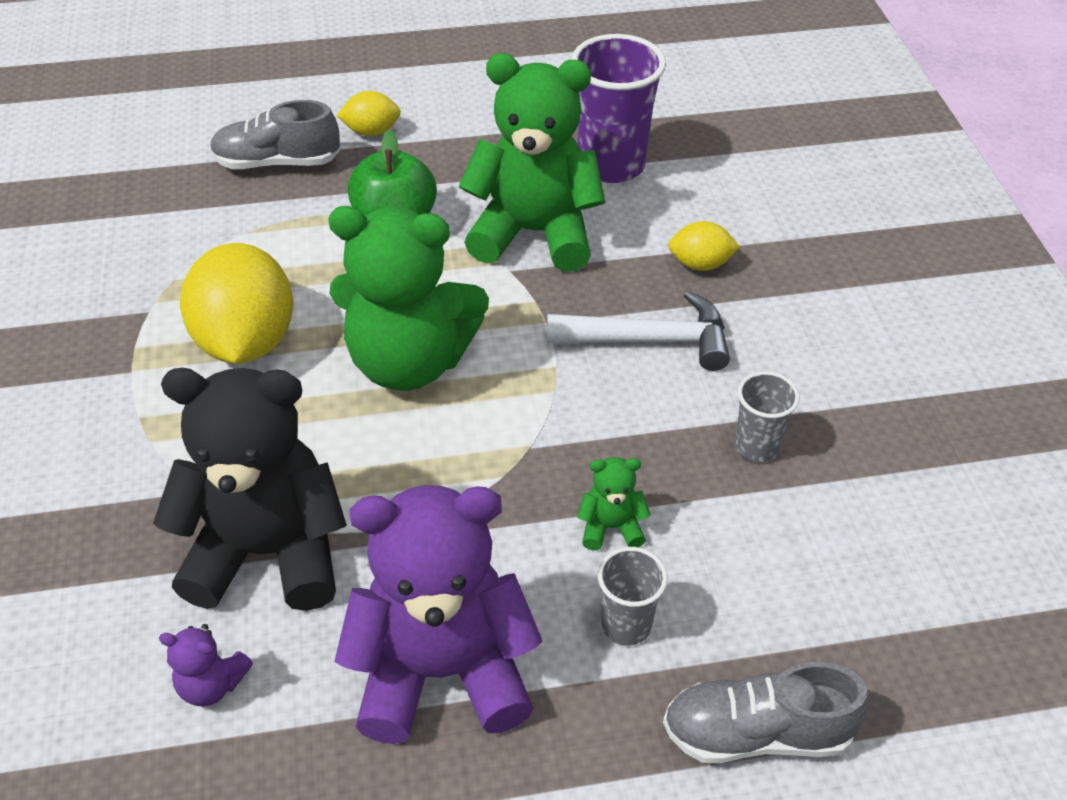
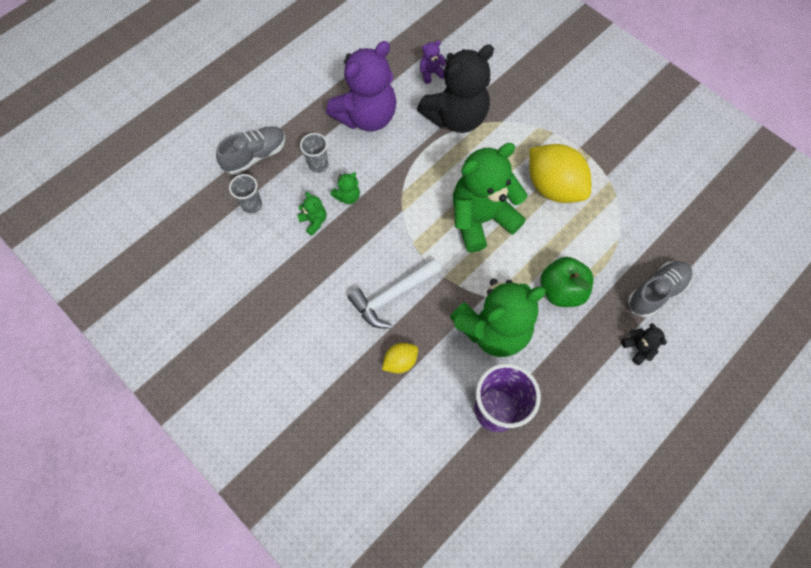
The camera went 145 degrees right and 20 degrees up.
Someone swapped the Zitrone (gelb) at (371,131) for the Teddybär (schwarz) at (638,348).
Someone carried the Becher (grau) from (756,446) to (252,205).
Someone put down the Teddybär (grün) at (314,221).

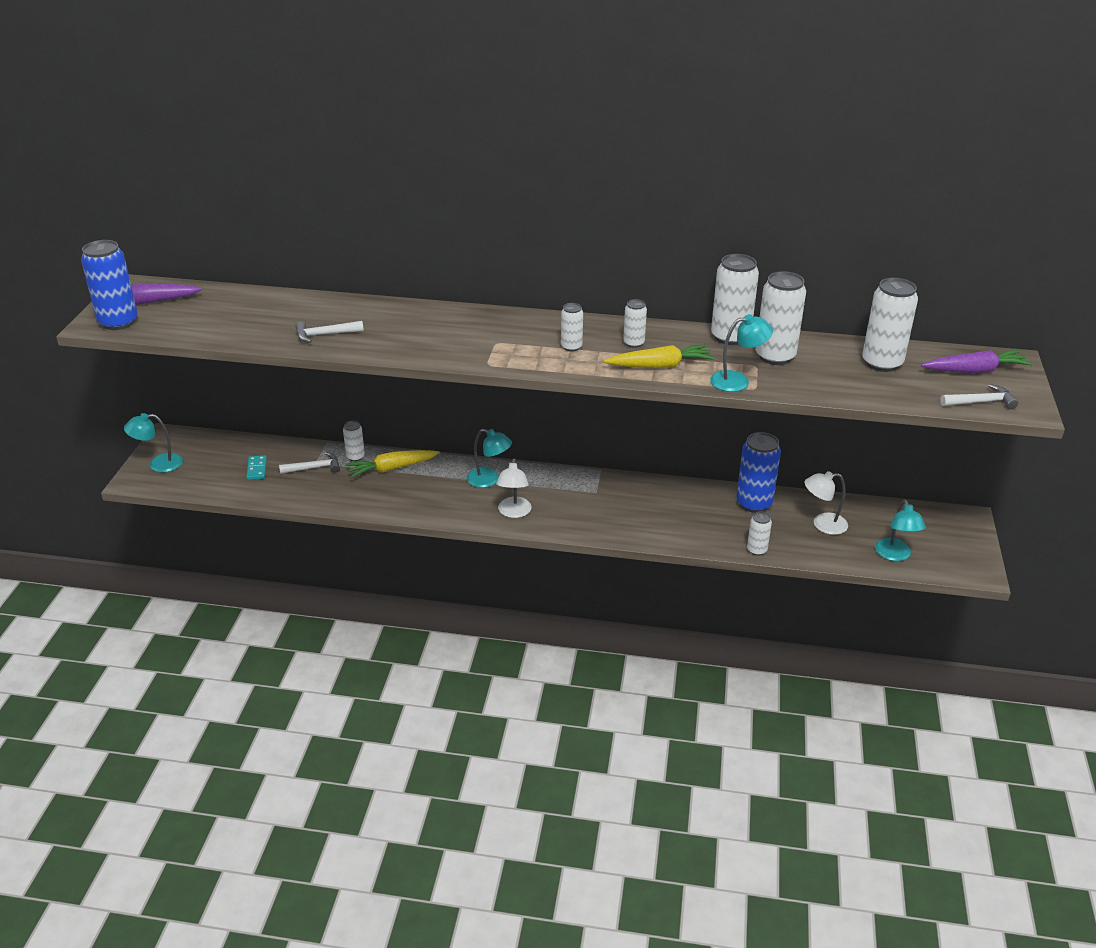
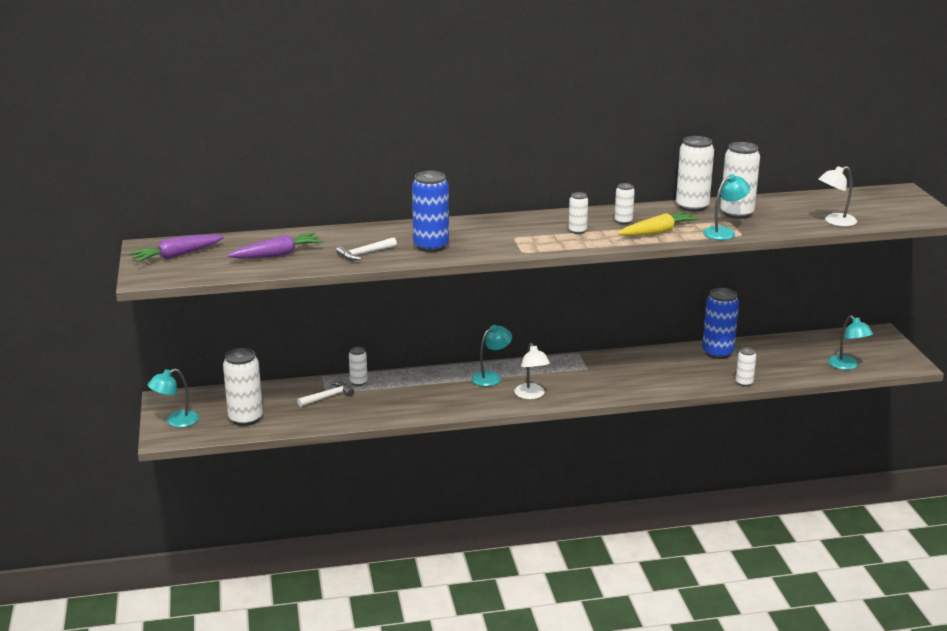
The camera went 20 degrees left and 10 degrees down.
Someone carried the Dose (blau) from (118,322) to (431,246).
Someone took away the Dominostein (türkis) at (257,469).
Someone took away the Karotte (gelb) at (392,468).
Someone rotated the Lampe (türkis) at (489,480) by 45 degrees counterclockwise.
Someone carried the Lampe (weiß) from (822,524) to (835,222).
Someone carried the Dose (weiß) from (882,363) to (245,418).
Someone carried the Karotte (lila) from (975,370) to (277,254).
Someone took away the Hammer (weiß) at (981,402).

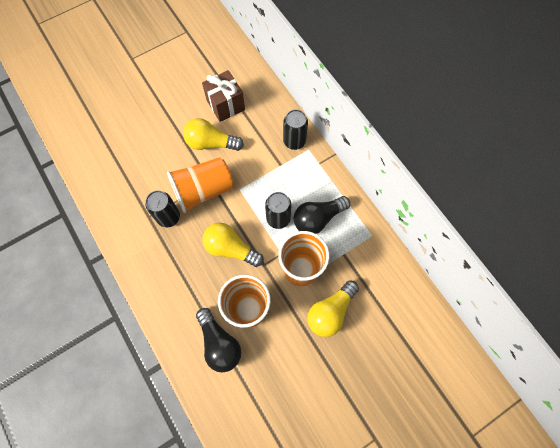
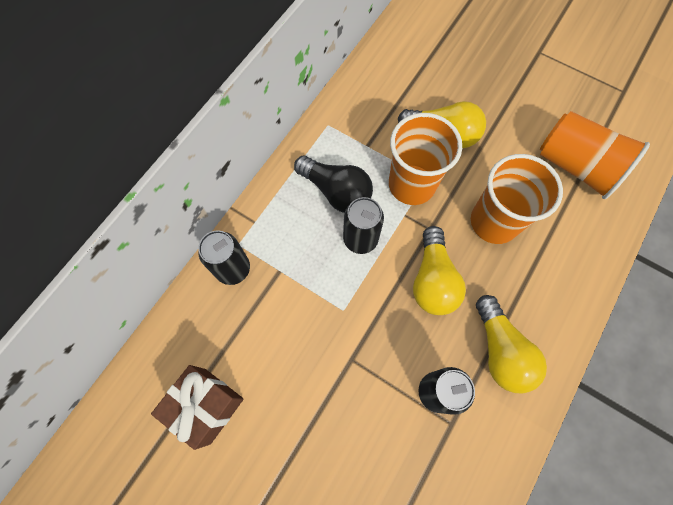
The camera went 115 degrees left and 0 degrees up.
Someone carried the Becher (orange) from (203,190) to (576,166).
Someone carried the Glühbirne (gelb) from (211,143) to (500,351).
Someone took away the Glühbirne (schwarz) at (219,343).

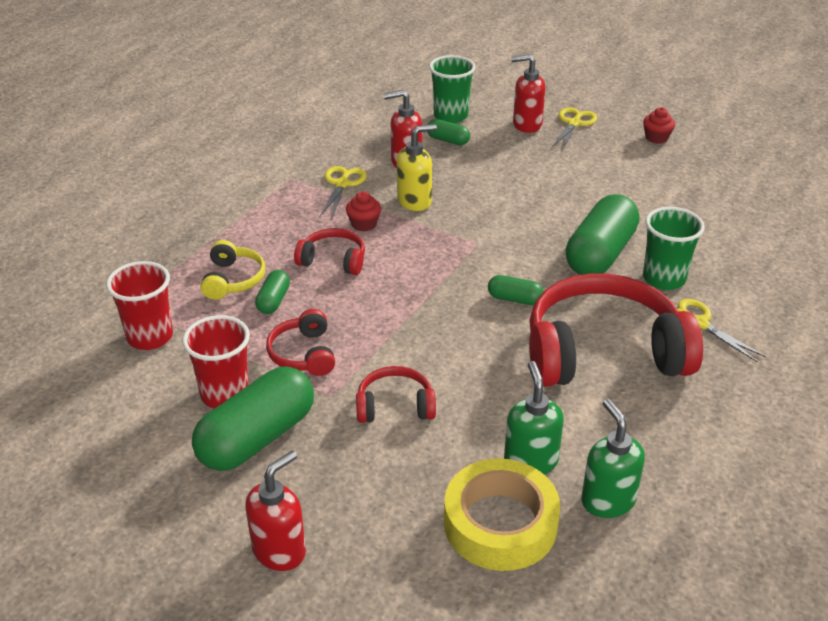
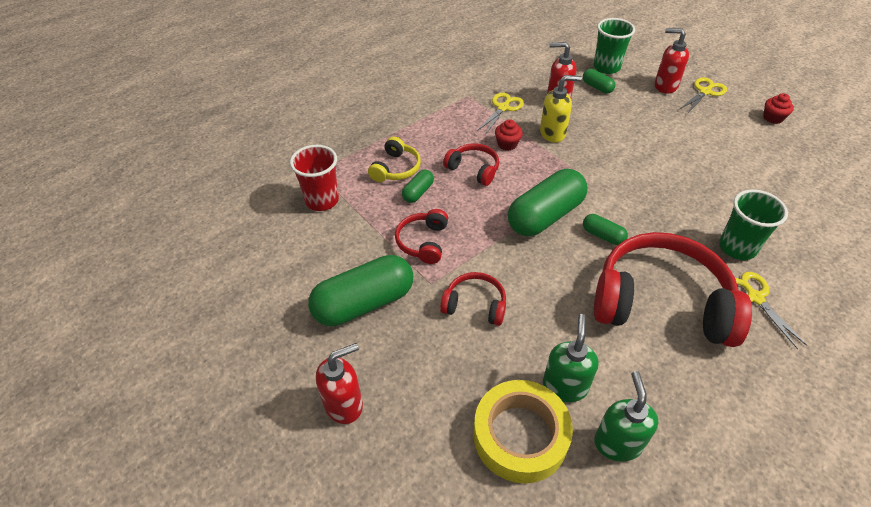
The camera went 20 degrees right and 10 degrees up.
Someone took away the Becher (rot) at (225,394).
Someone carried the Kapsel (grün) from (600,254) to (545,216).

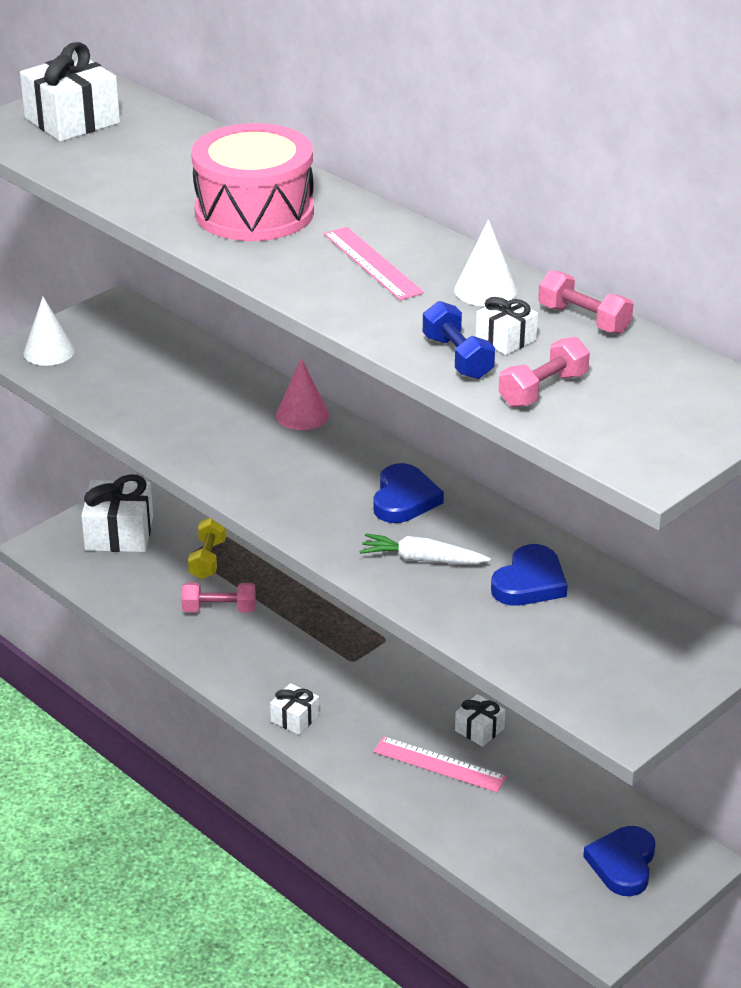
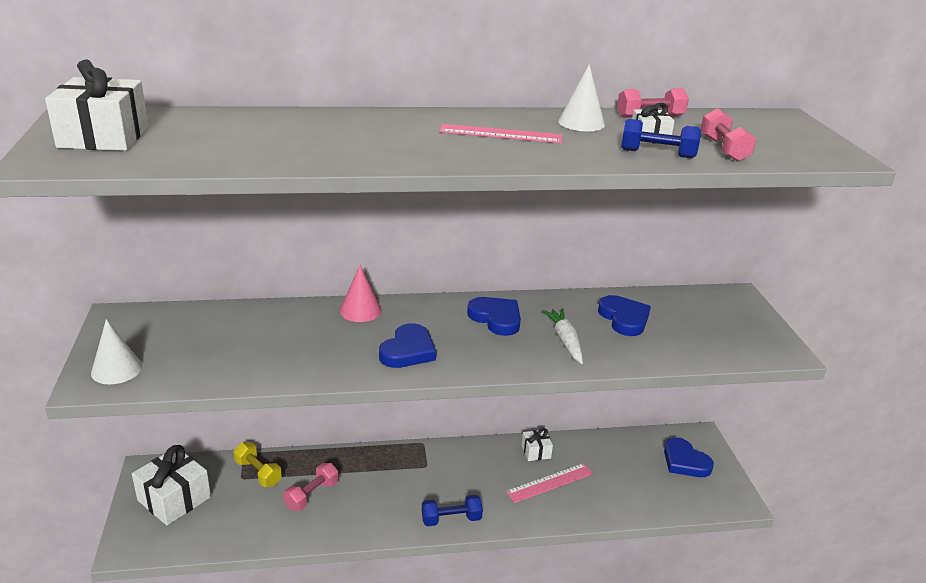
The camera went 55 degrees left and 5 degrees down.
Someone took away the Trommel (rosa) at (254,212).
Someone swapped the Geschenk (weiß) at (295,718) for the Hantel (blau) at (451,519).
Someone rotated the Karotte (weiß) at (422,560) by 120 degrees clockwise.
Someone put down the Herz (blau) at (408,351).

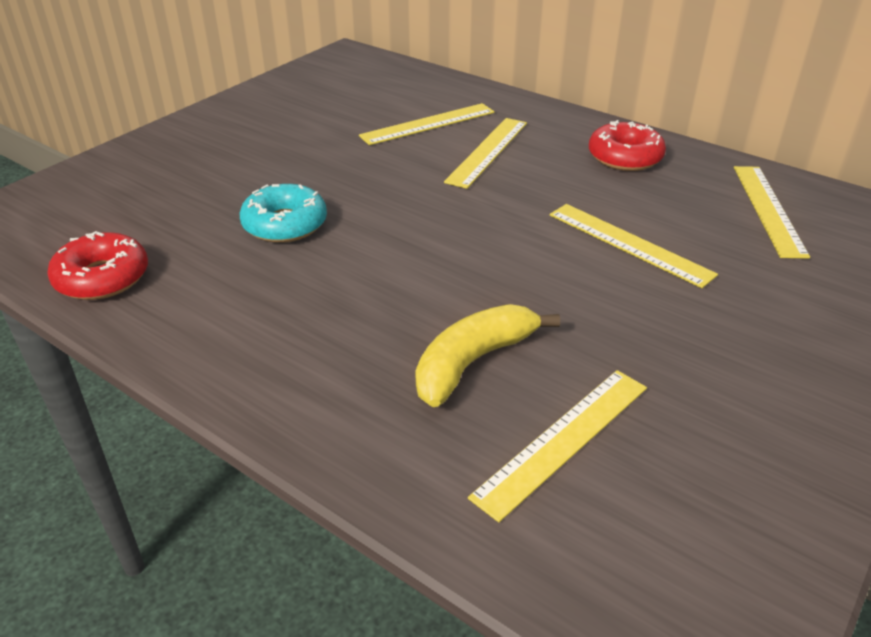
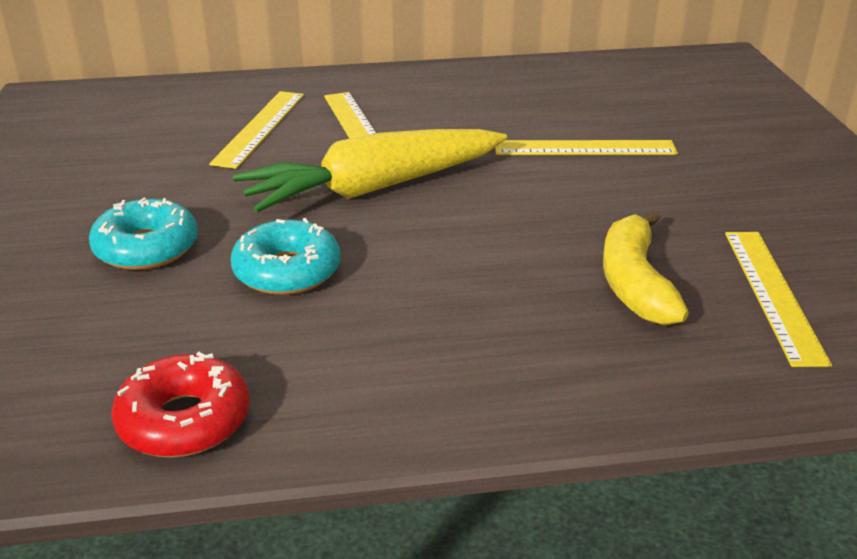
The camera went 45 degrees left and 5 degrees down.
Someone took away the Donut (rot) at (625,157).
Someone took away the Lineal (gelb) at (768,209).
Someone put down the Donut (türkis) at (146,248).
Someone put down the Karotte (gelb) at (375,188).

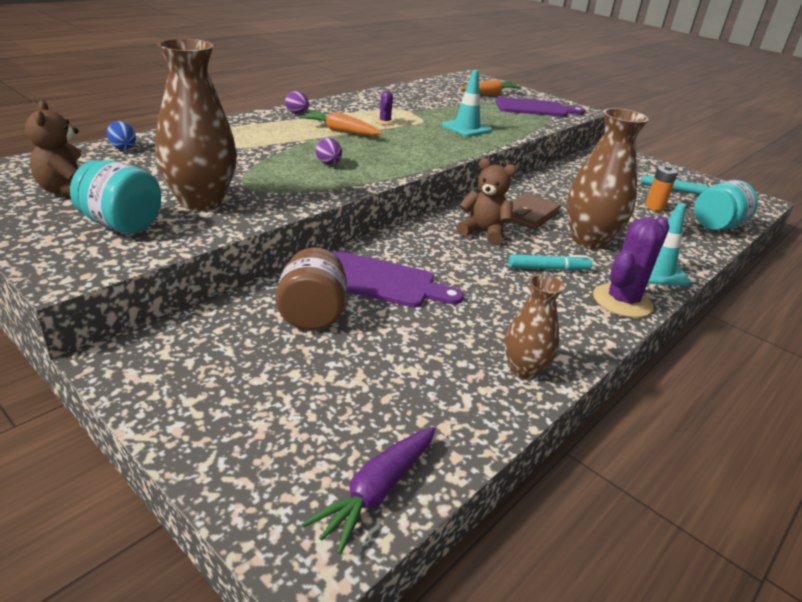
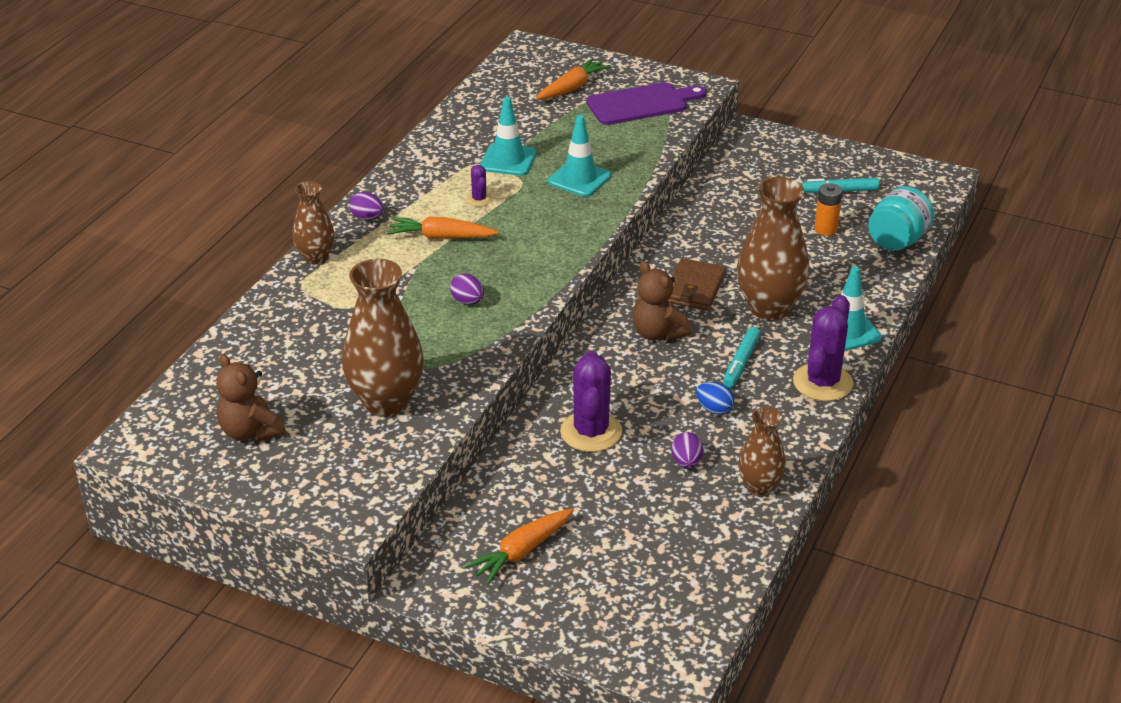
The camera went 15 degrees left and 5 degrees up.
Someone took away the Einmachglas (türkis) at (122,225).
Someone carried the Ei (blau) from (123,147) to (714,409).
Someone took away the Einmachglas (braun) at (312,315).
Someone took away the Karotte (lila) at (377,491).
Someone swapped the Schneidebrett (lila) at (381,281) for the Kaktus (lila) at (591,432).
Someone rotated the Teddybär (braun) at (483,232) by 135 degrees counterclockwise.
Someone rotated the Filzstift (türkis) at (548,268) by 135 degrees clockwise.
Someone put down the Vase (braun) at (316,257).
Someone put down the Karotte (orange) at (522,552).
Someone put down the Leitkegel (türkis) at (508,160).
Someone put down the Ei (lila) at (686,462).

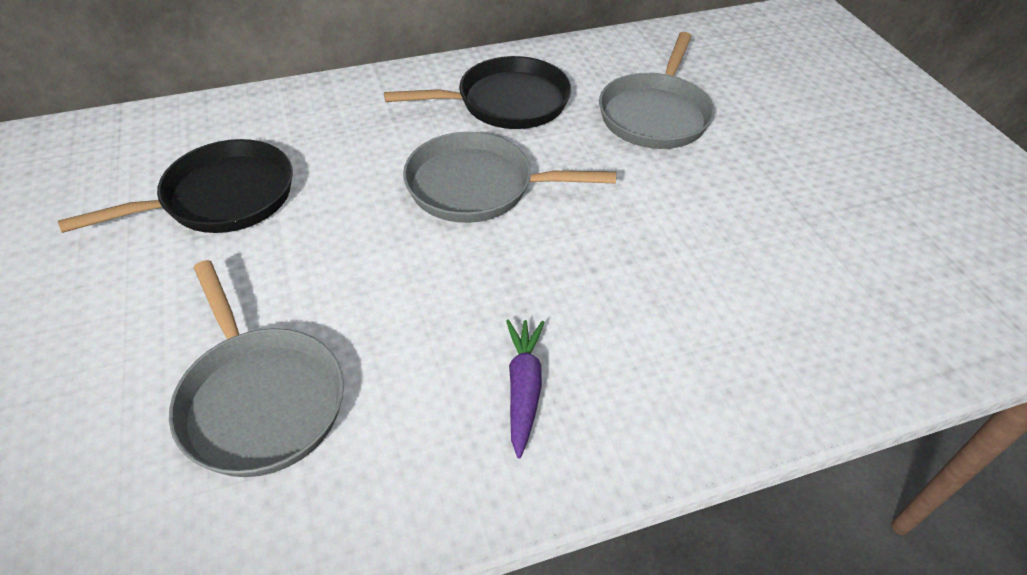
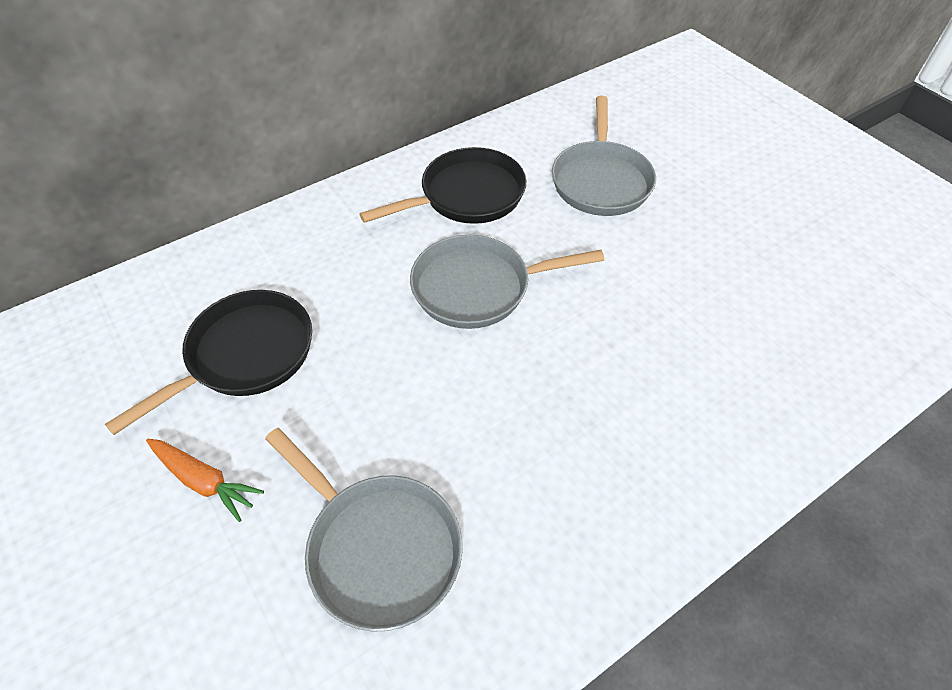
The camera went 15 degrees left and 5 degrees up.
Someone took away the Karotte (lila) at (523,388).
Someone put down the Karotte (orange) at (205,481).

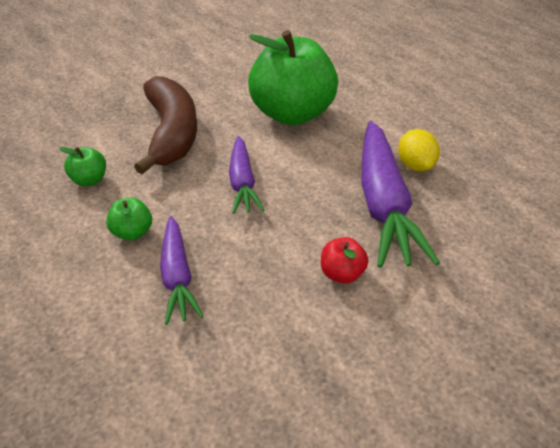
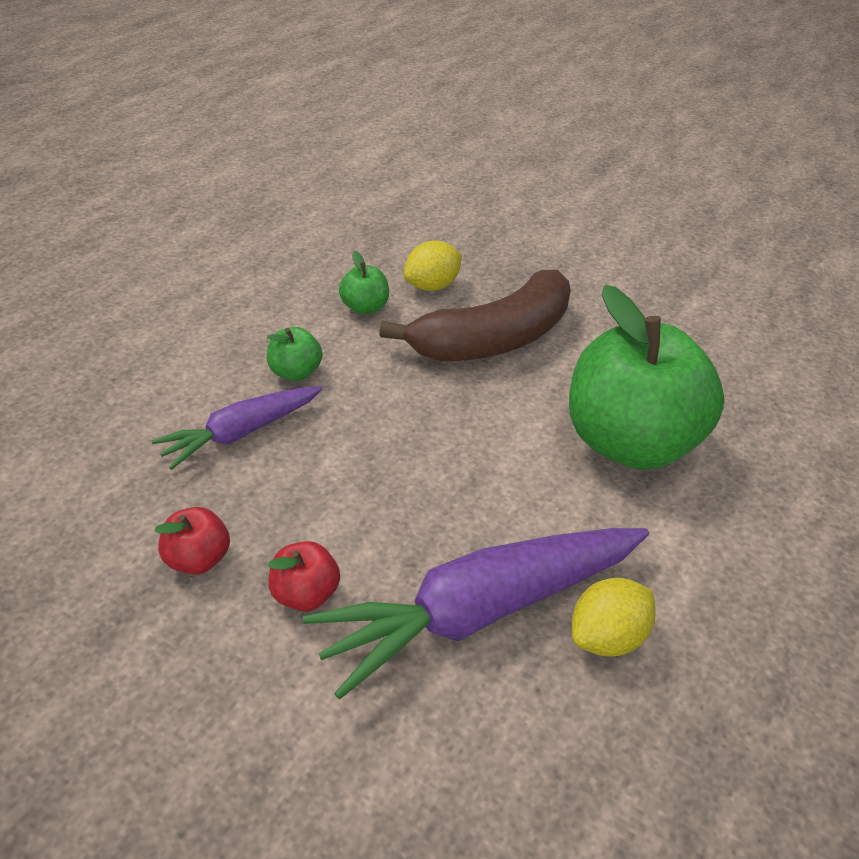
The camera went 65 degrees right and 0 degrees up.
Someone took away the Karotte (lila) at (242,182).
Someone put down the Apfel (rot) at (198,558).
Someone put down the Zitrone (gelb) at (432,286).

